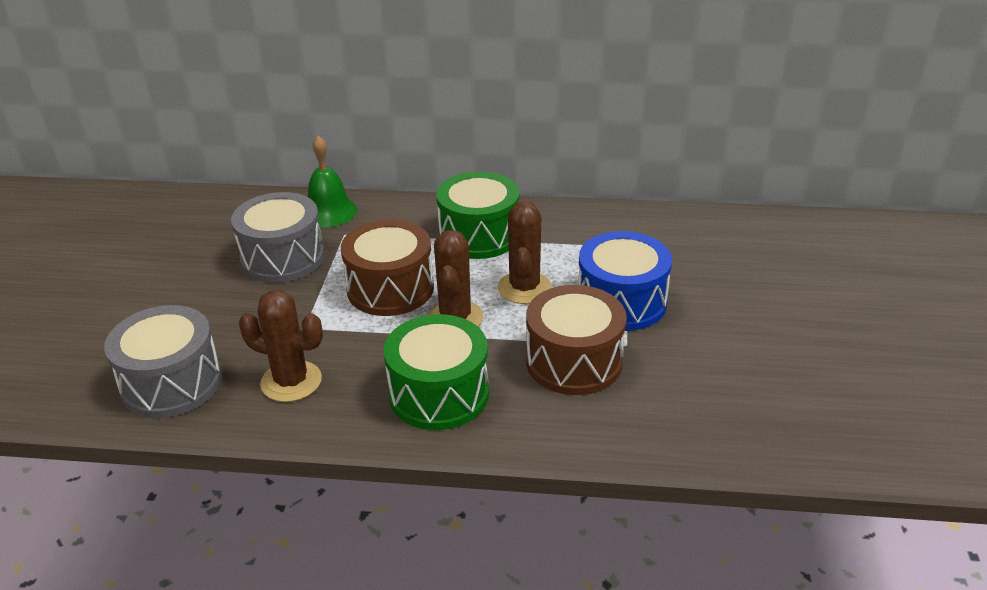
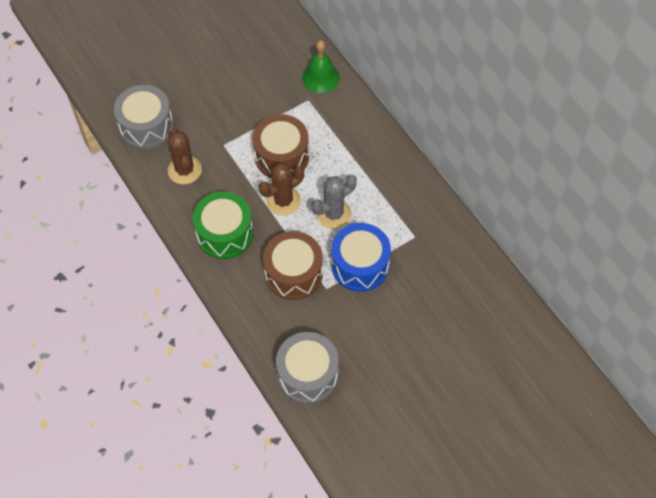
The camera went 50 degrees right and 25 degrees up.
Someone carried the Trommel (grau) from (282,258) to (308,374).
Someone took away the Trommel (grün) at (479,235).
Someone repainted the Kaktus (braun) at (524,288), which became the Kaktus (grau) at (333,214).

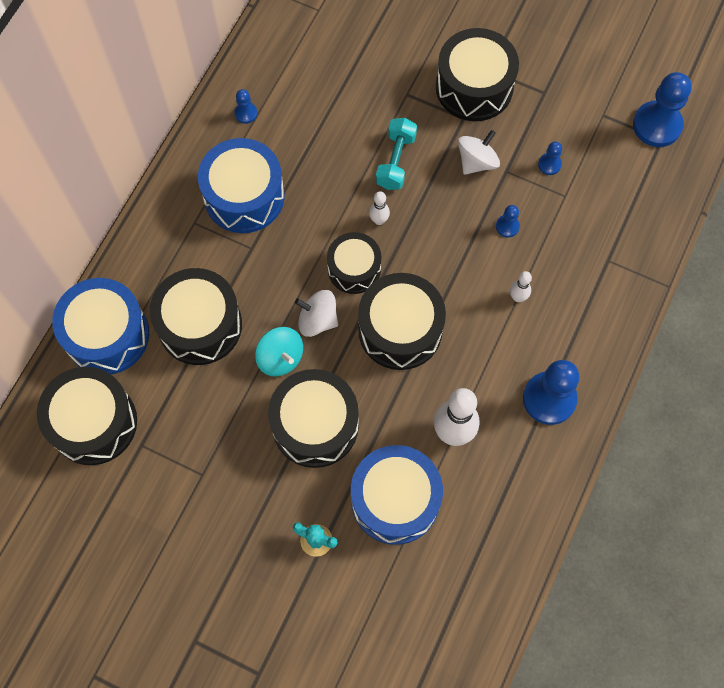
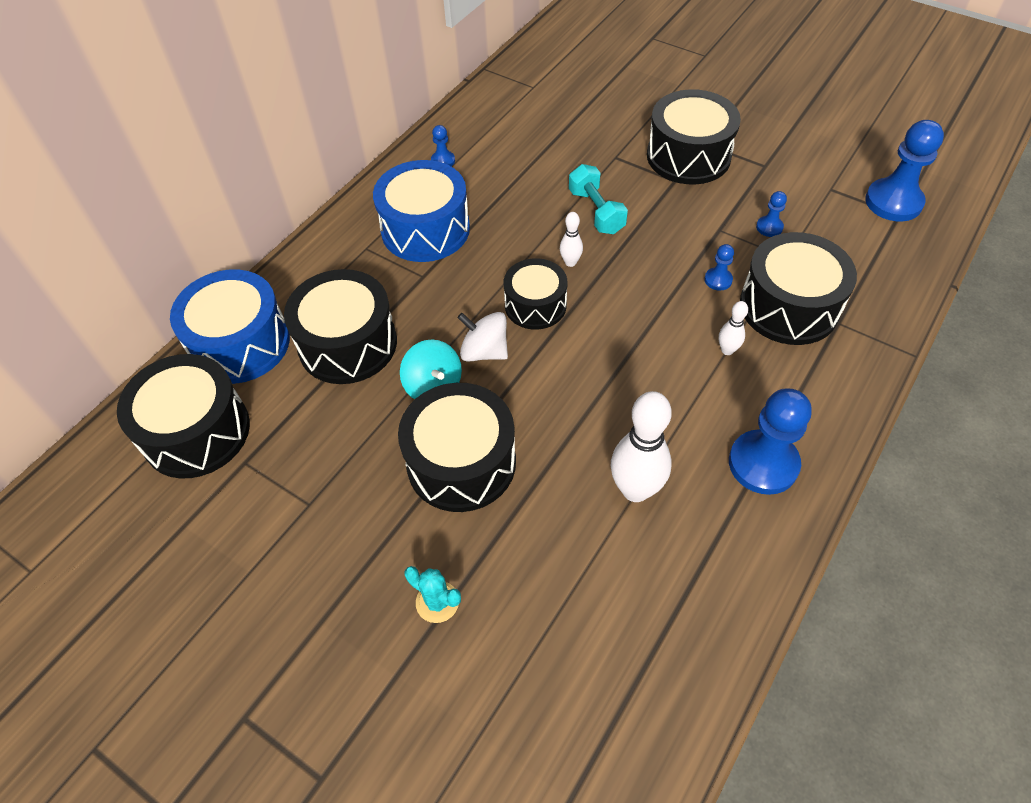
The camera went 10 degrees right and 15 degrees down.
Someone took away the Trommel (blau) at (395,500).
Someone carried the Trommel (schwarz) from (400,330) to (789,306).
Someone rotated the Hantel (türkis) at (396,161) by 45 degrees counterclockwise.
Someone took away the Kreisel (weiß) at (477,162).

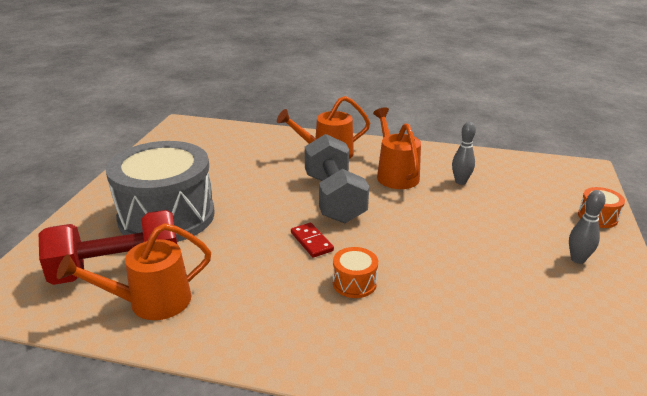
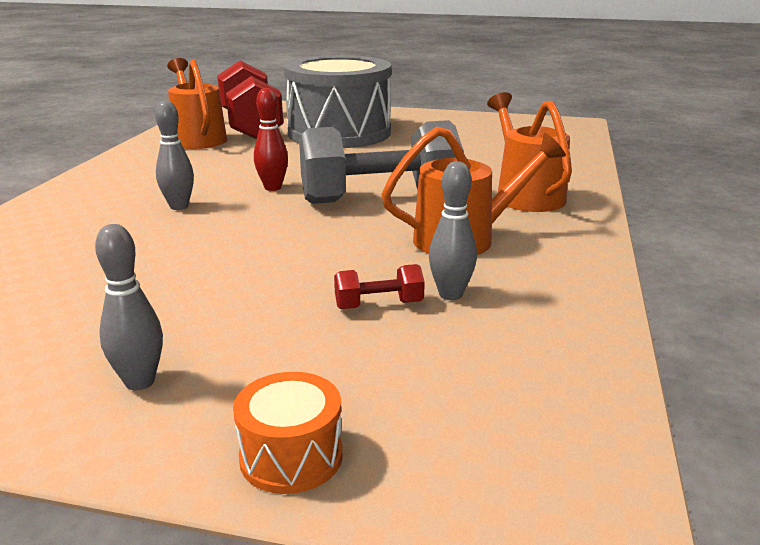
The camera went 90 degrees right and 5 degrees down.
Someone swapped the Dominostein (rot) at (311,242) for the Bowlingkegel (rot) at (273,188).
Someone swapped the Trommel (orange) at (354,283) for the Bowlingkegel (grau) at (179,206).
Someone put down the Hantel (rot) at (378,305).

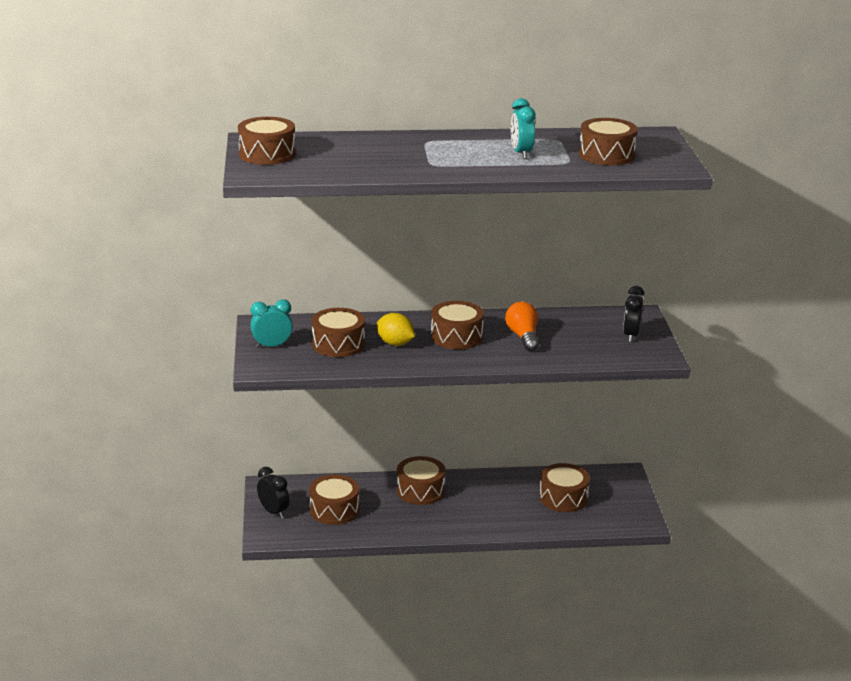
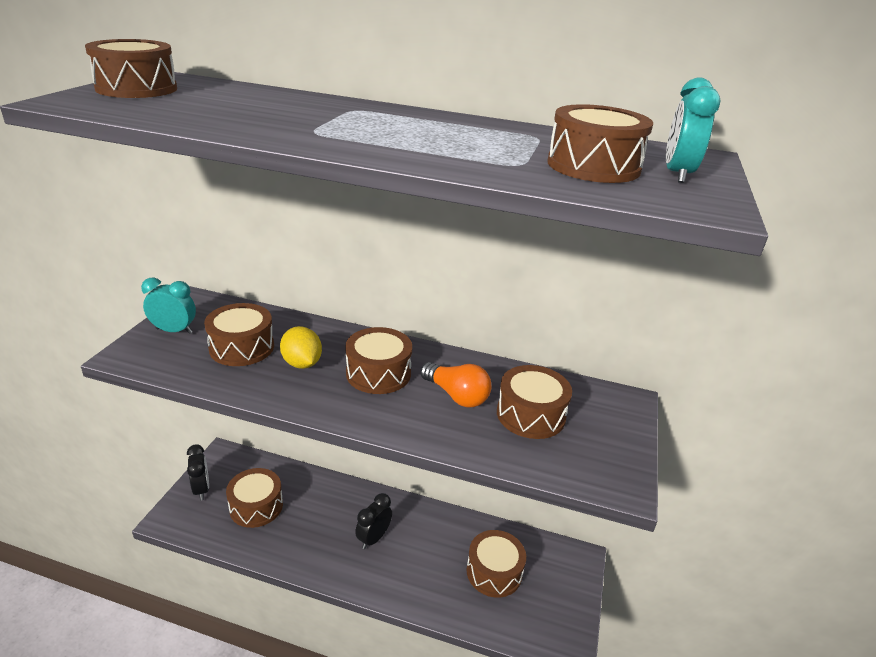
The camera went 20 degrees right and 5 degrees up.
Someone carried the Trommel (braun) from (420,491) to (530,415).
Someone rotated the Glühbirne (orange) at (523,337) by 120 degrees clockwise.
Someone carried the Wecker (türkis) from (521,153) to (677,174).
Someone carried the Wecker (schwarz) from (631,335) to (373,538).

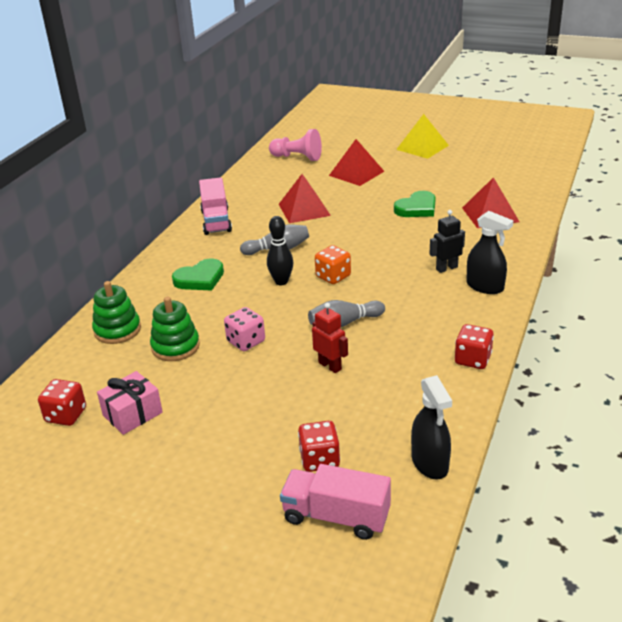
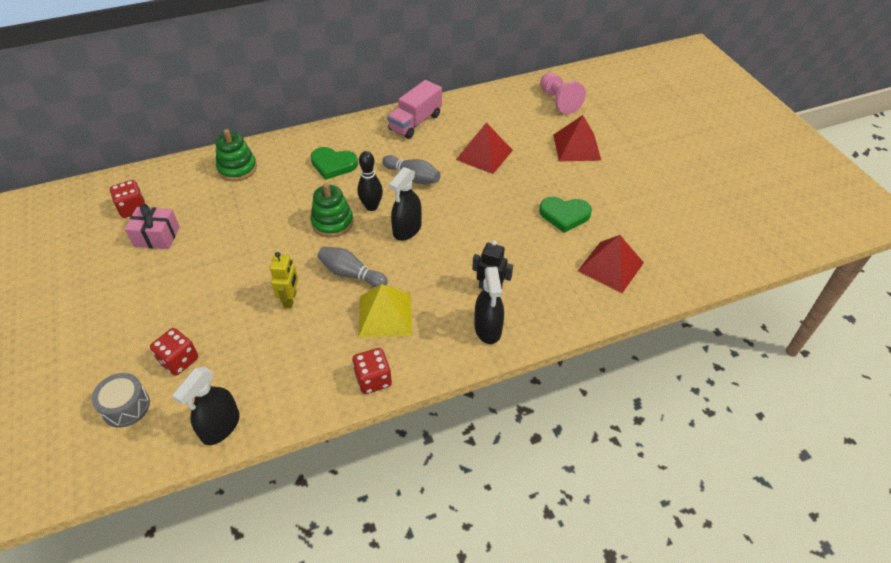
The camera went 45 degrees right and 15 degrees up.
Someone carried the Stapelspielzeug (grün) from (175,346) to (332,223).
Someone took away the Spielwürfel (rosa) at (246,341).
Someone swapped the Lastwagen (rosa) at (336,516) for the Trommel (grau) at (126,406).
Someone repainted the Roboter (rot) at (330,366), which became the Roboter (gelb) at (290,299).
Someone swapped the Spielwürfel (orange) at (333,276) for the Sprühflasche (schwarz) at (407,229).
Someone carried the Pyramide (gelb) from (422,147) to (385,315).

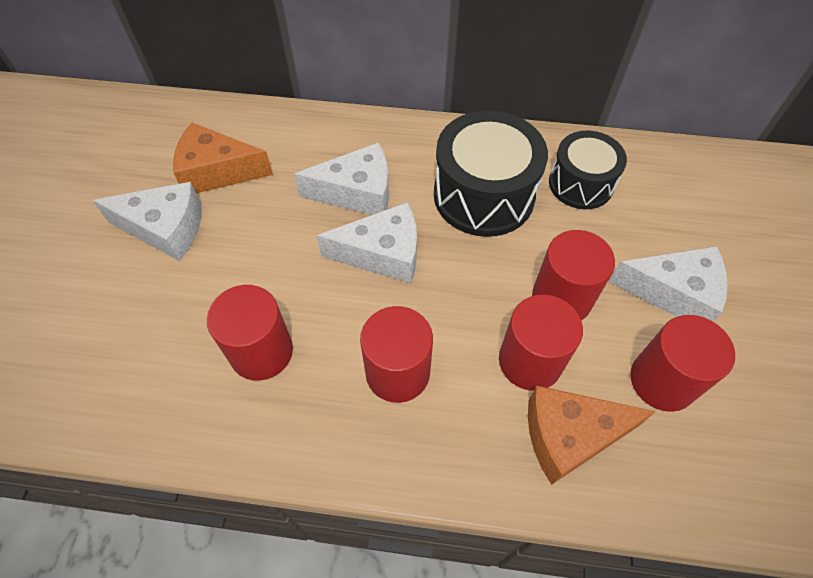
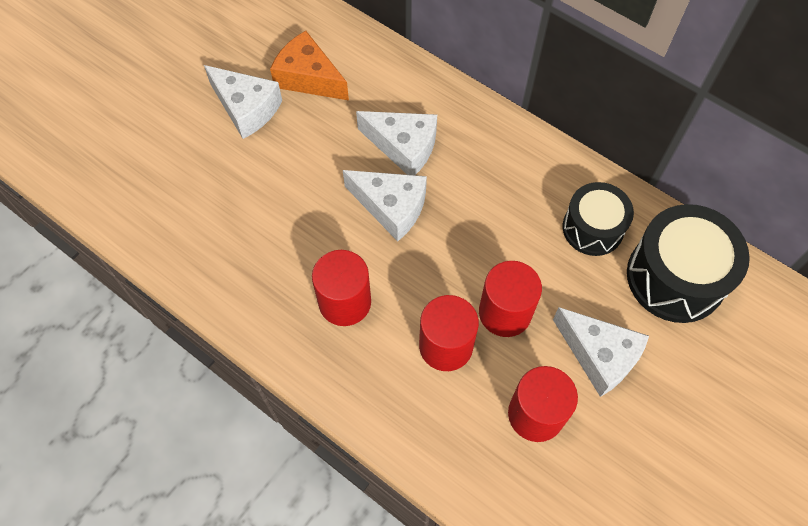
The camera went 30 degrees right and 5 degrees up.
Someone took away the Vollzylinder (rot) at (261,351).
Someone carried the Trommel (schwarz) from (483,195) to (675,277).
Someone took away the Käse (orange) at (570,436).

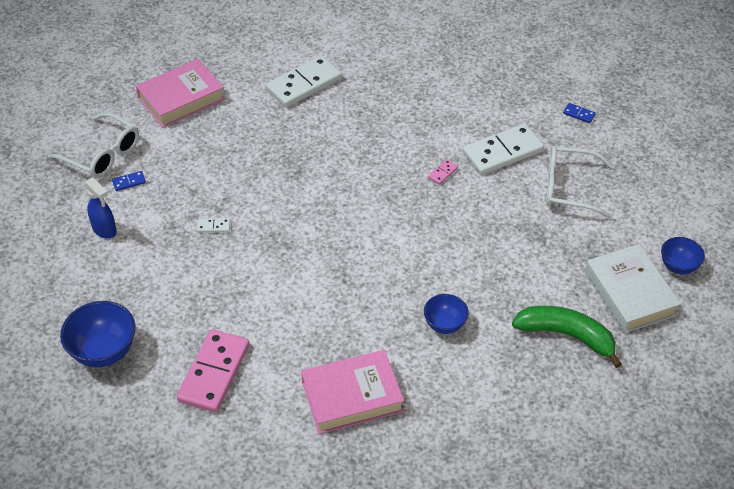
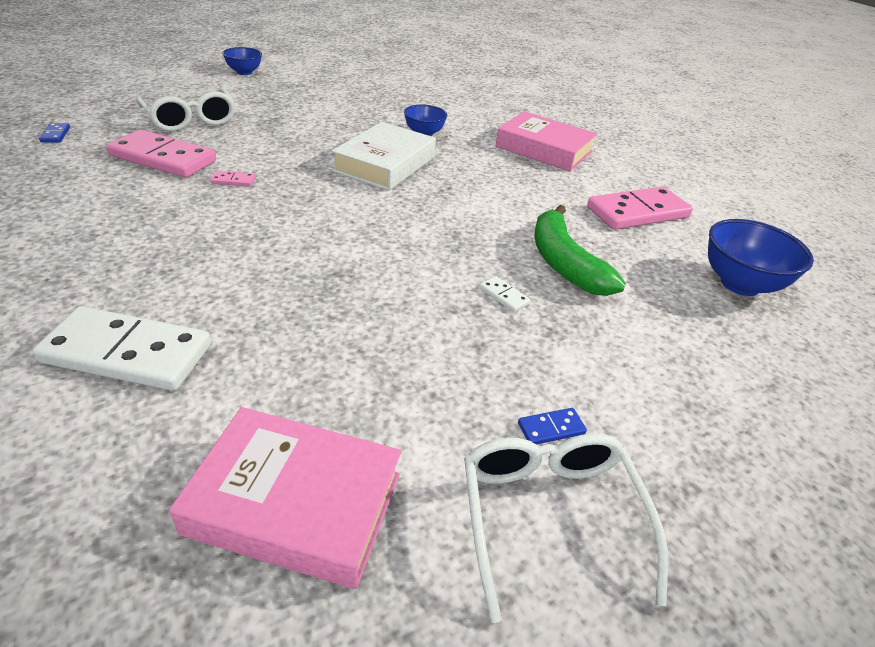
The camera went 135 degrees left and 10 degrees down.
Someone took away the Sprühflasche (blau) at (104,230).
Someone rotated the Dominostein (blau) at (129,182) by 45 degrees counterclockwise.
Someone repainted the Dominostein (weiß) at (502,152), which became the Dominostein (rosa) at (163,158).
Someone carried the Banane (grün) from (567,335) to (564,263).
Someone carried the Buch (weiß) from (629,293) to (385,164).

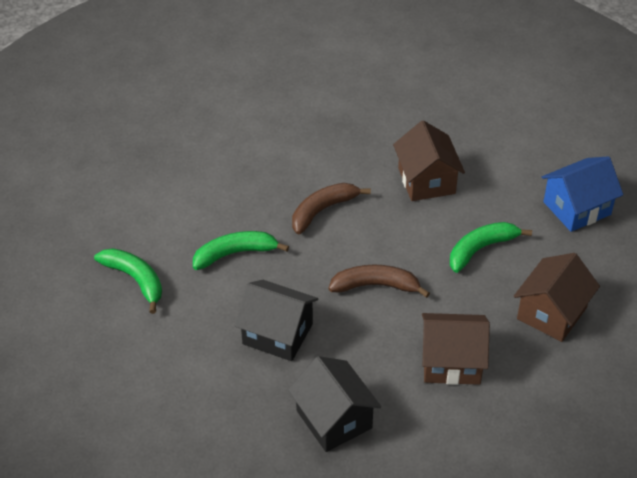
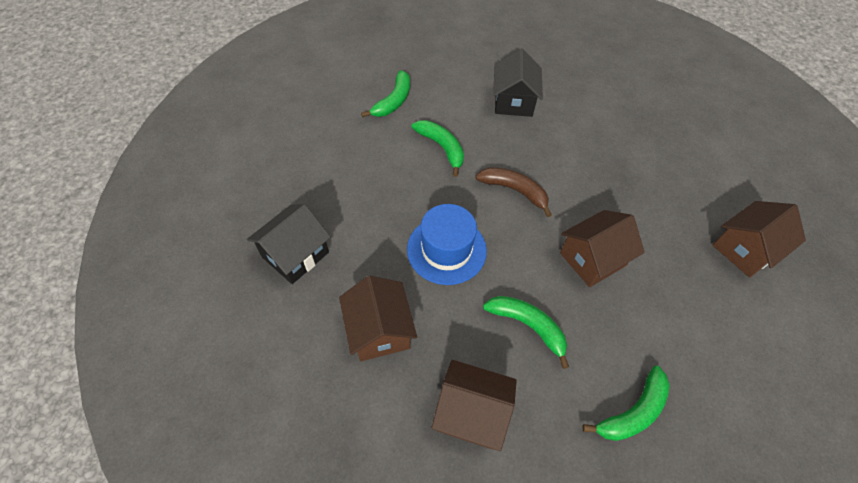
The camera went 70 degrees right and 10 degrees up.
Someone carried the Haus (schwarz) from (277,334) to (513,101).
Someone swapped the Banane (braun) at (376,286) for the Hut (blau) at (446,249).
Someone swapped the Haus (blau) at (577,208) for the Banane (grün) at (632,412).
Someone put down the Haus (braun) at (745,249).

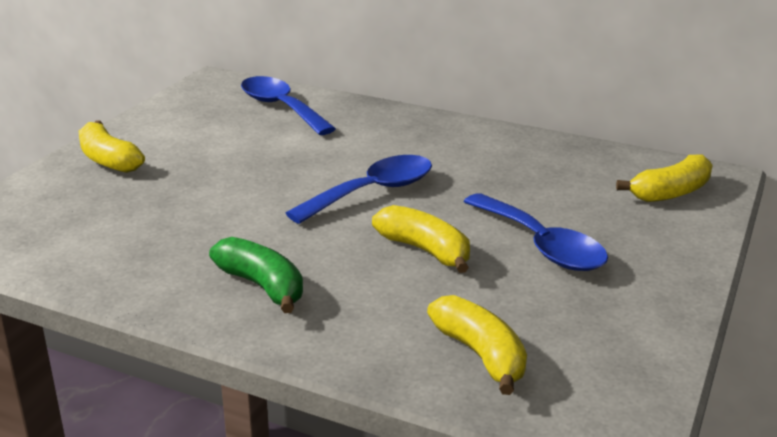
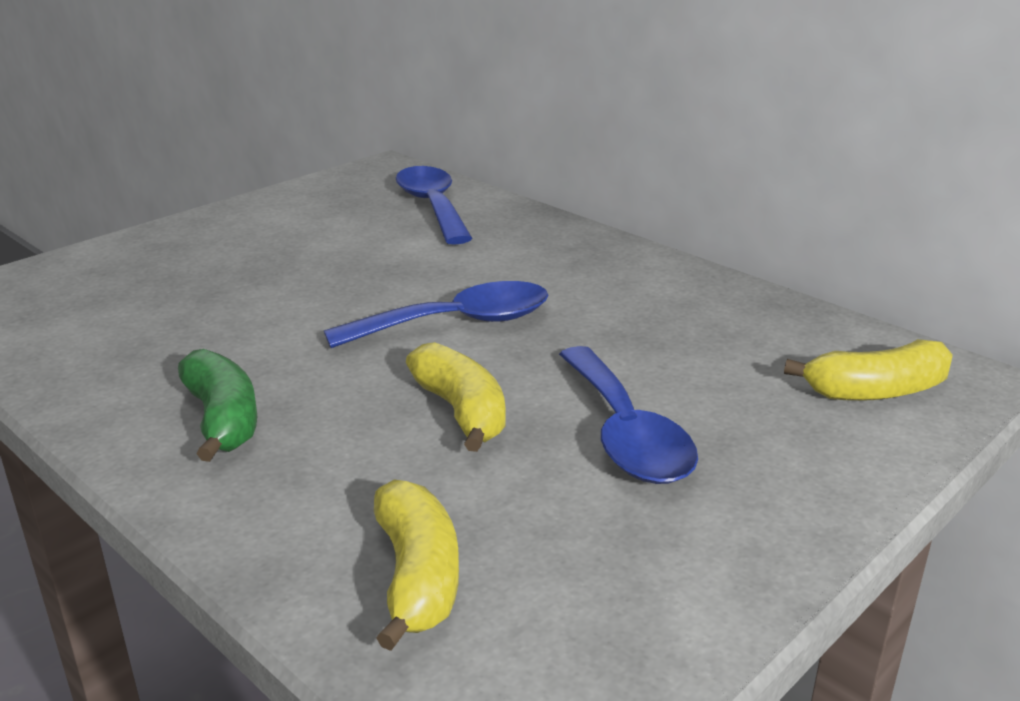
The camera went 20 degrees right and 0 degrees up.
Someone took away the Banane (gelb) at (108,160).

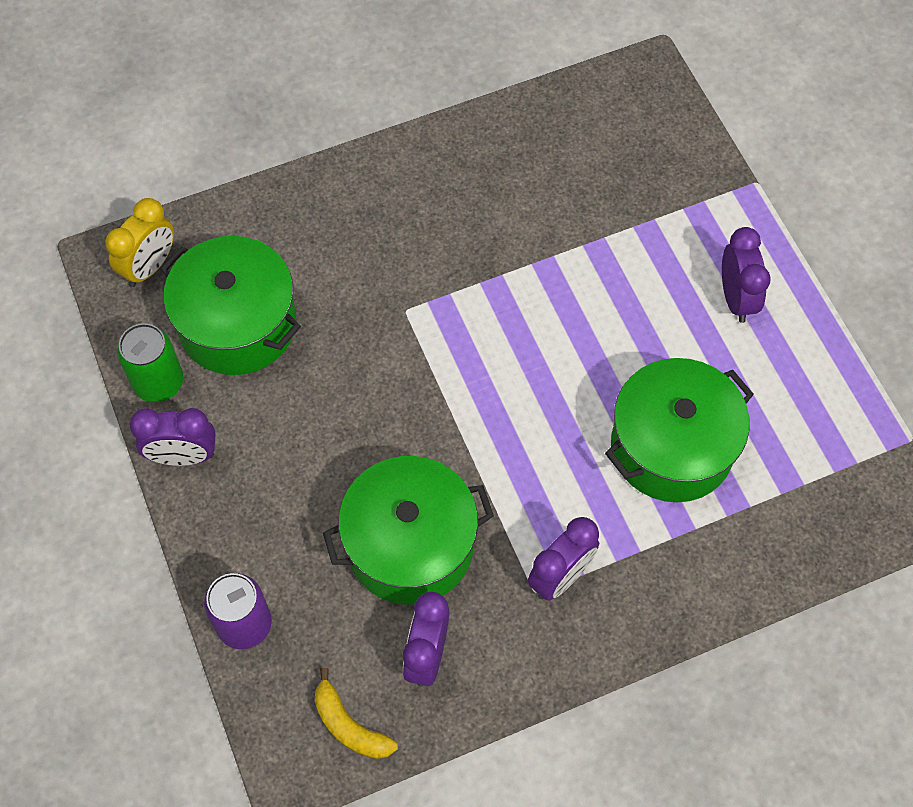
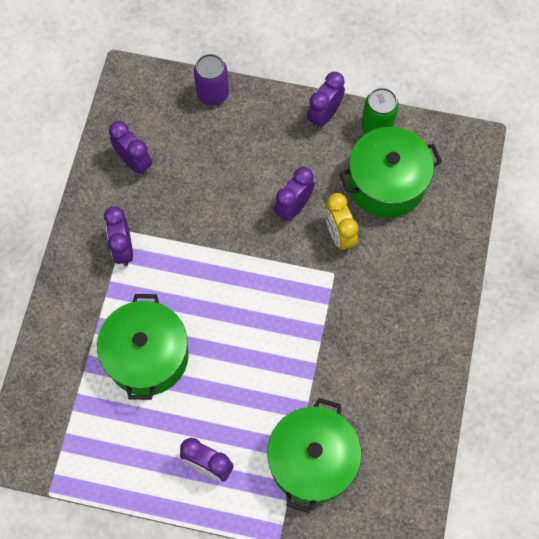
The camera went 125 degrees right and 5 degrees up.
Someone carried the Wecker (gelb) from (150,267) to (338,235).
Someone took away the Banane (gelb) at (349,725).
Someone carried the Kochtopf (grün) from (410,545) to (312,461).
Someone put down the Wecker (lila) at (293,208).

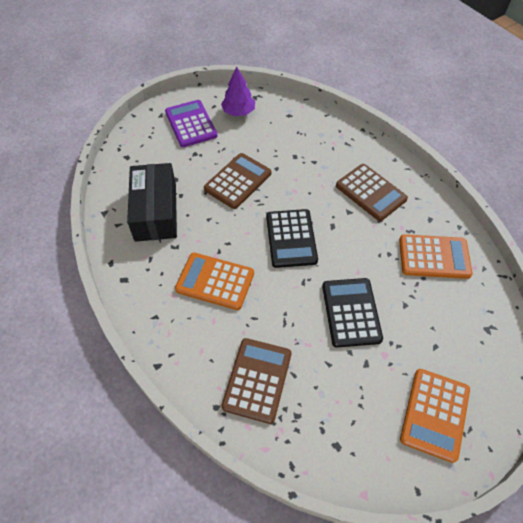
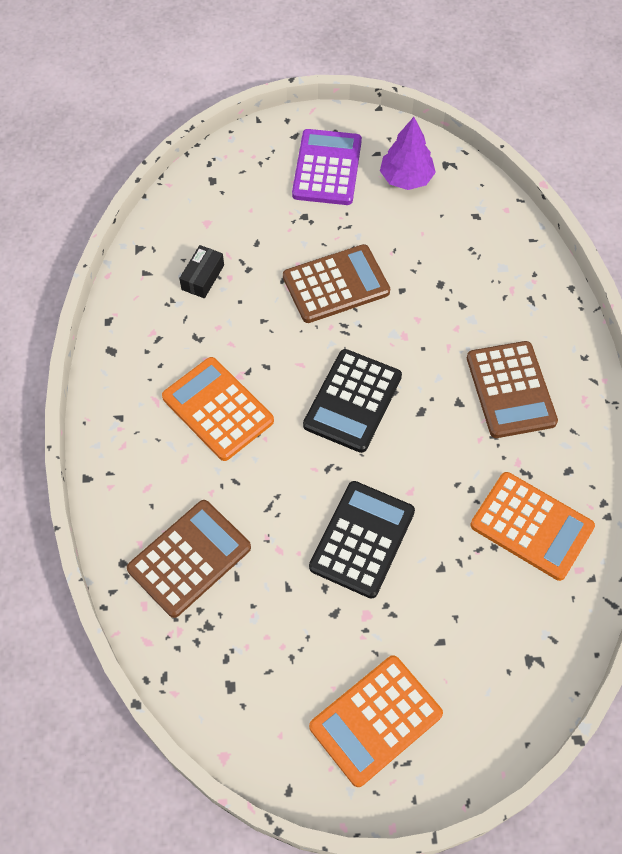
The camera went 30 degrees right and 5 degrees up.
Someone scaled the Schachtel (schwarz) at (156,211) by 0.43.

